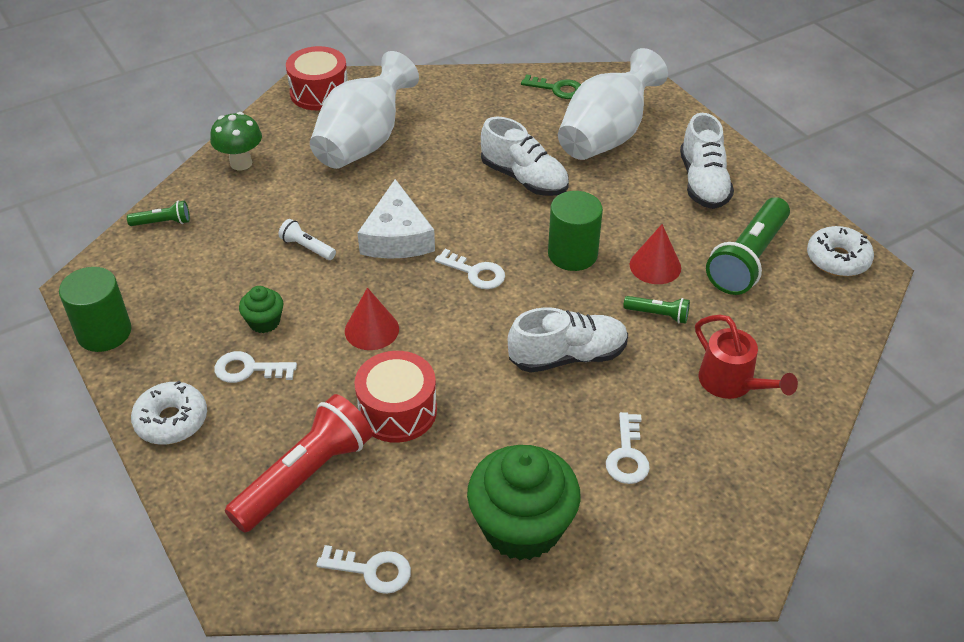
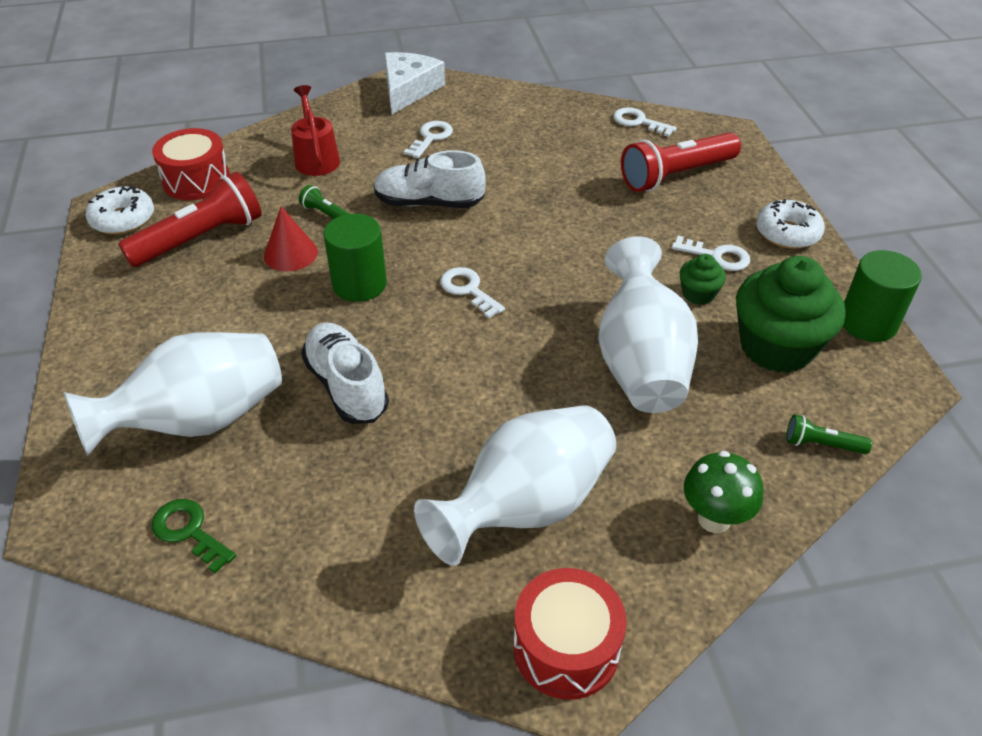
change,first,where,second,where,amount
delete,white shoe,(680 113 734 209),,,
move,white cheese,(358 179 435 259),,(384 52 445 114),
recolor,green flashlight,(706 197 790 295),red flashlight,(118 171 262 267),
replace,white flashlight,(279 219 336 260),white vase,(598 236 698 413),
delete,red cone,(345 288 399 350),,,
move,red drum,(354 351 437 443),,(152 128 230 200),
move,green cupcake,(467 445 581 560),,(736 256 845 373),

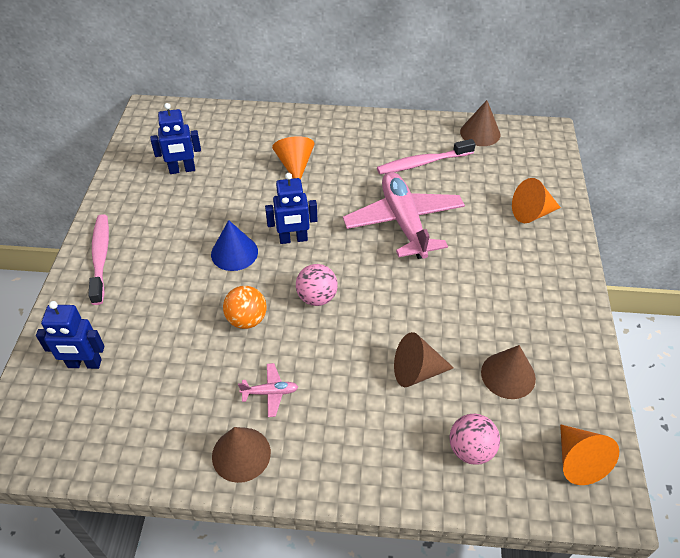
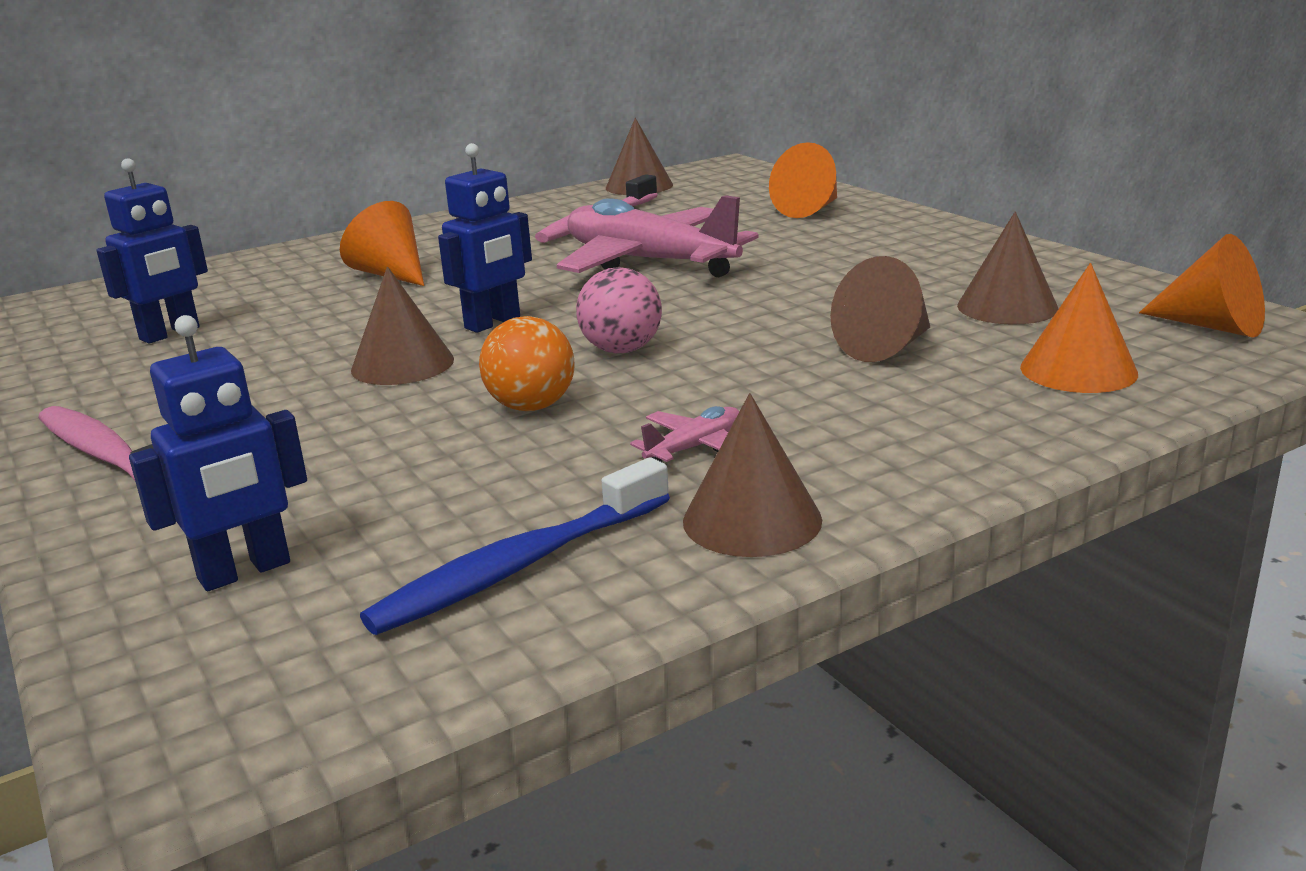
change,first,where,second,where,amount
recolor,blue cone,(211 220 258 271),brown cone,(351 267 454 385),
replace,pink ball,(450 414 500 465),orange cone,(1020 263 1138 393),
insert,,,blue toothbrush,(360 457 670 635),

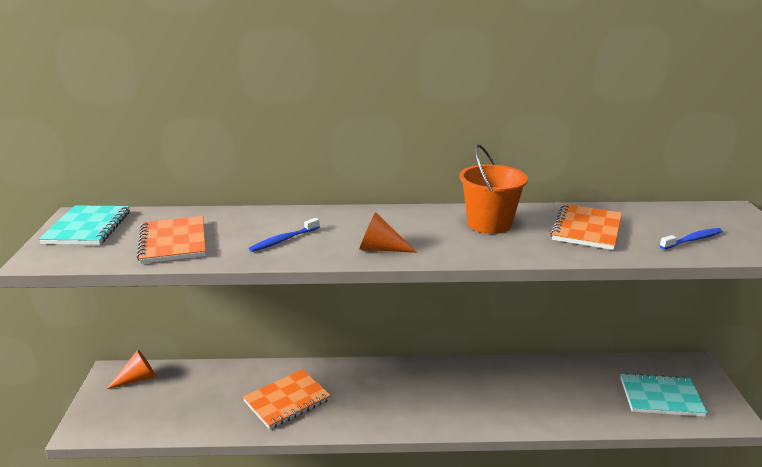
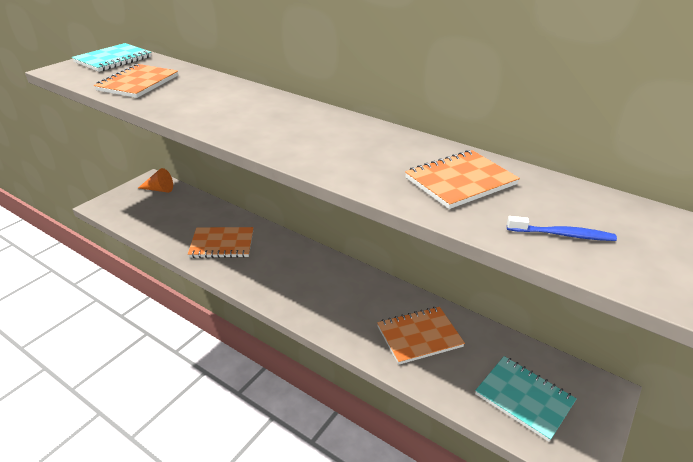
change,first,where,second,where,amount
delete,orange bucket,(459 144 528 234),,,
delete,orange cone,(359 212 418 253),,,
delete,blue toothbrush,(249 218 320 252),,,
insert,,,orange notebook,(377 307 465 365),

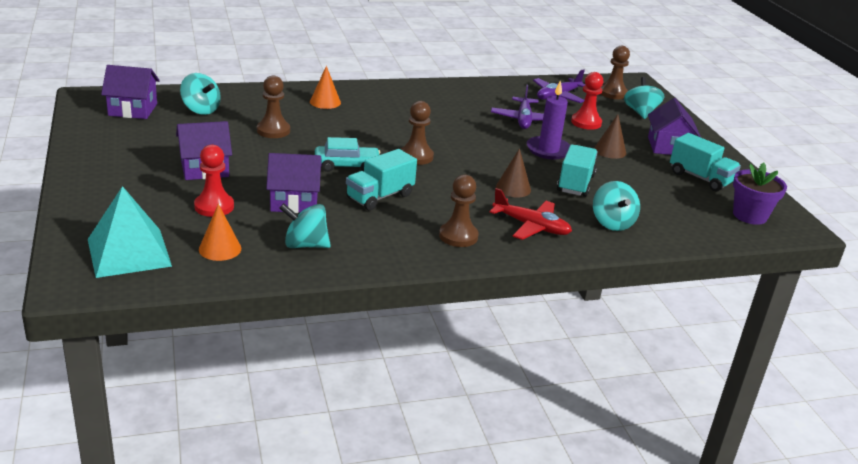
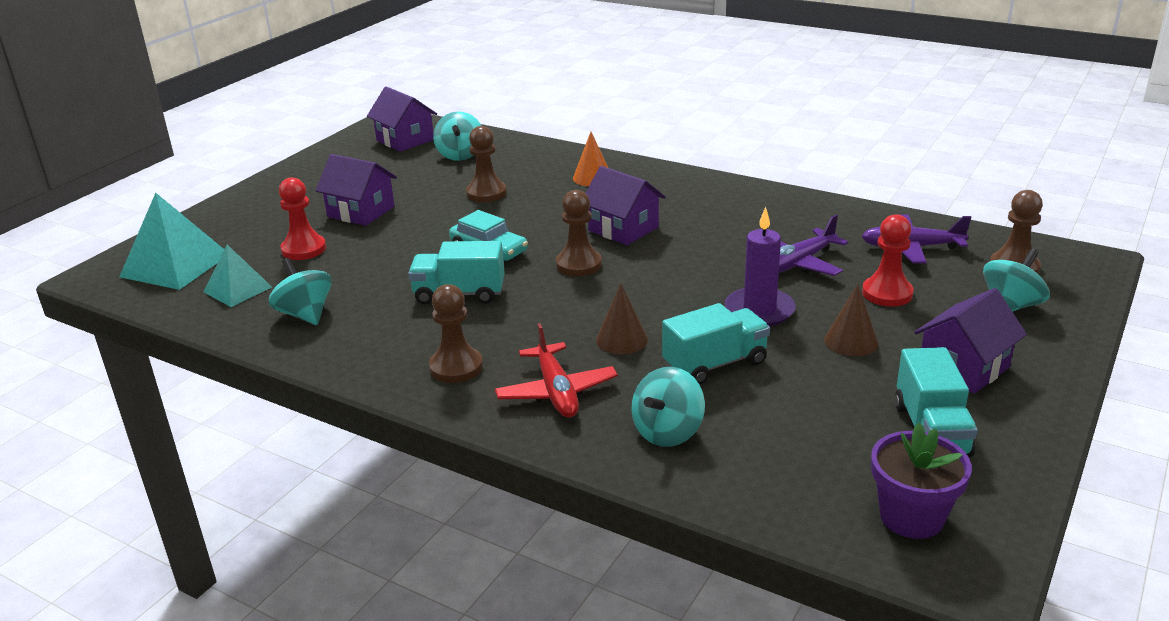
change,first,where,second,where,amount
move,purple house,(266 153 322 213),,(586 166 666 245),
replace,orange cone,(199 204 241 261),turquoise pyramid,(204 245 272 307),

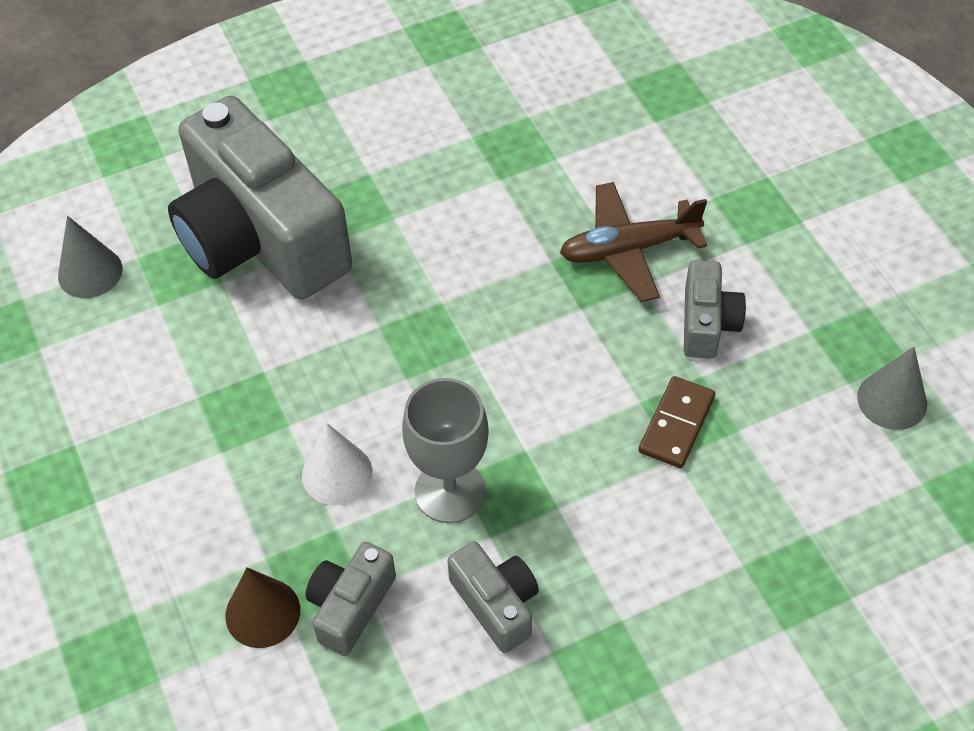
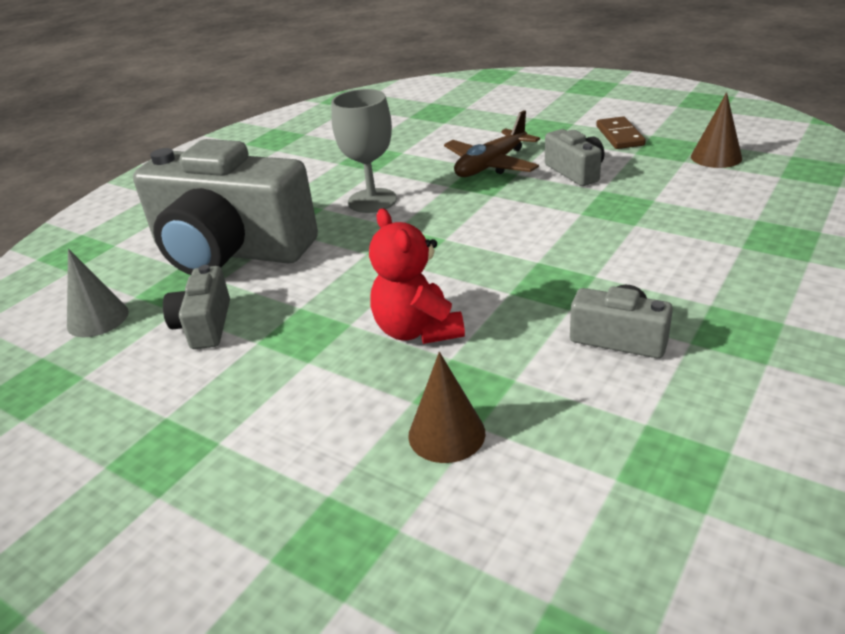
change,first,where,second,where,amount
recolor,grey cone,(857 347 927 430),brown cone,(691 92 742 168),
move,brown domino,(639 376 715 468),,(596 116 646 149),
move,grey goblet,(402 378 489 523),,(331 89 397 213),
replace,white cone,(302 423 372 505),red teddy bear,(369 208 465 344),
move,grey camera,(305 542 396 656),,(163 265 230 349),

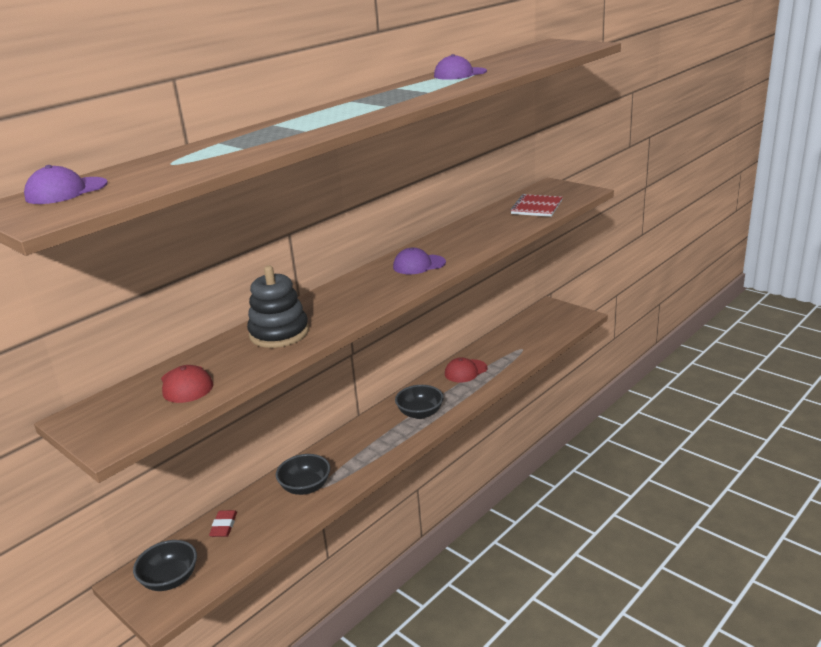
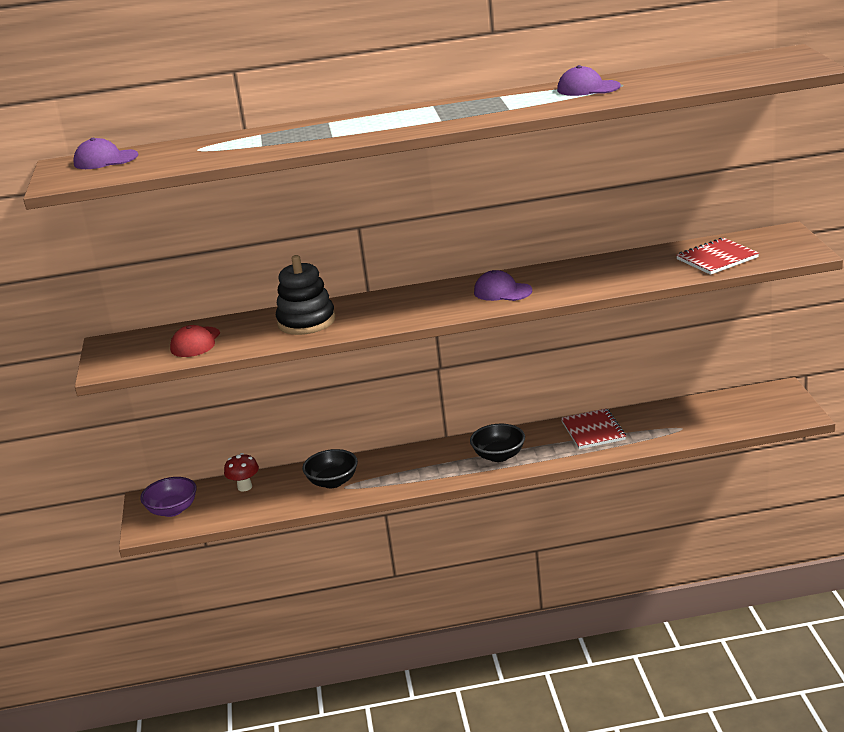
change,first,where,second,where,amount
replace,red cap,(445 357 487 383),red notebook,(561 408 626 449),
replace,red eraser,(209 510 237 537),red mushroom,(224 453 259 492),
recolor,black bowl,(133 540 197 591),purple bowl,(140 477 197 517),

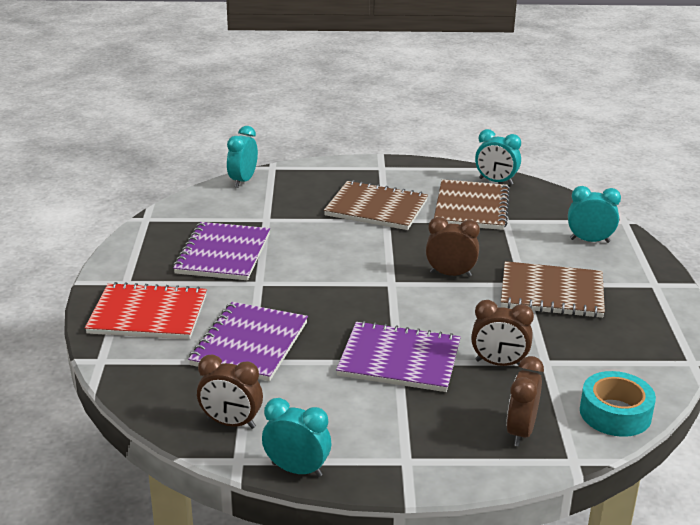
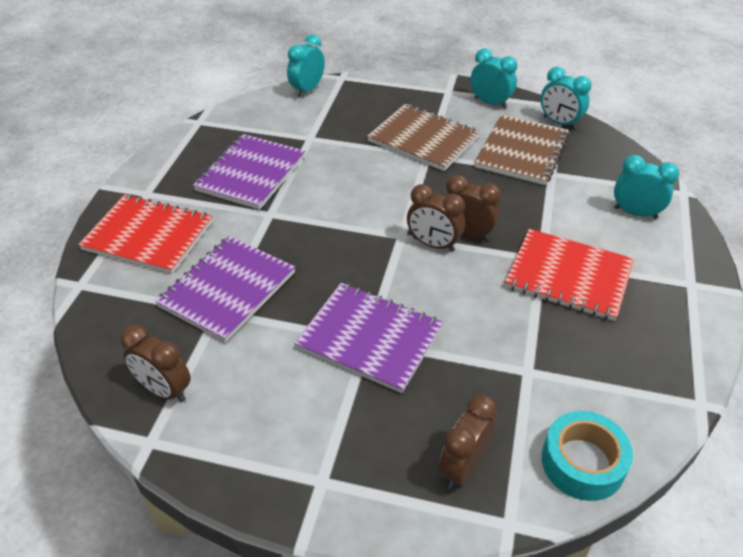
change,first,where,second,where,amount
recolor,brown notebook,(501 261 605 318),red notebook,(505 229 634 321),
move,brown clock,(471 300 534 366),,(407 184 465 252),
move,turquoise clock,(262 398 331 477),,(471 48 517 109),

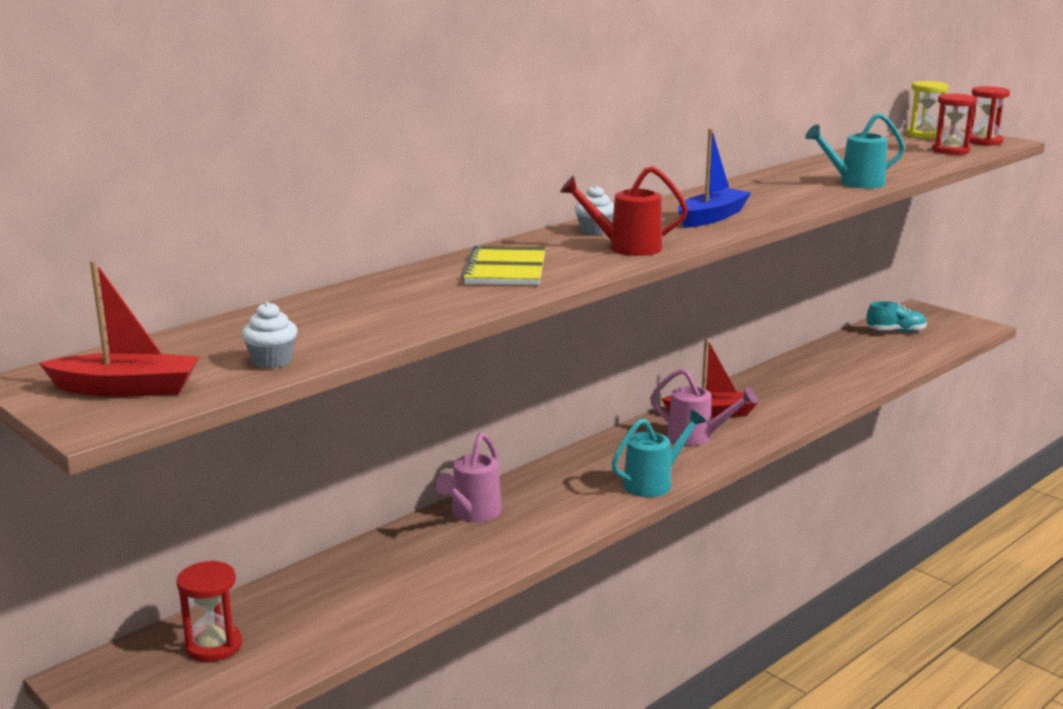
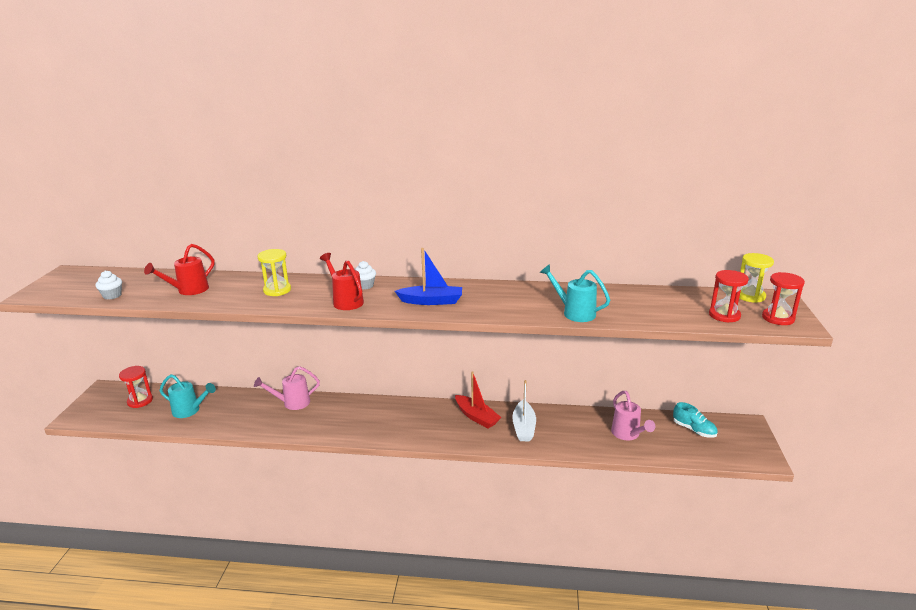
change,first,where,second,where,amount
replace,yellow notebook,(462 246 546 285),yellow hourglass,(257 249 291 296),
delete,red boat,(39 261 199 396),,,
move,pink watering can,(650 369 757 446),,(611 391 655 440),
move,turquoise watering can,(612 410 706 497),,(159 374 216 418),
insert,,,red watering can,(144 244 214 295),
insert,,,white boat,(512 380 536 441),

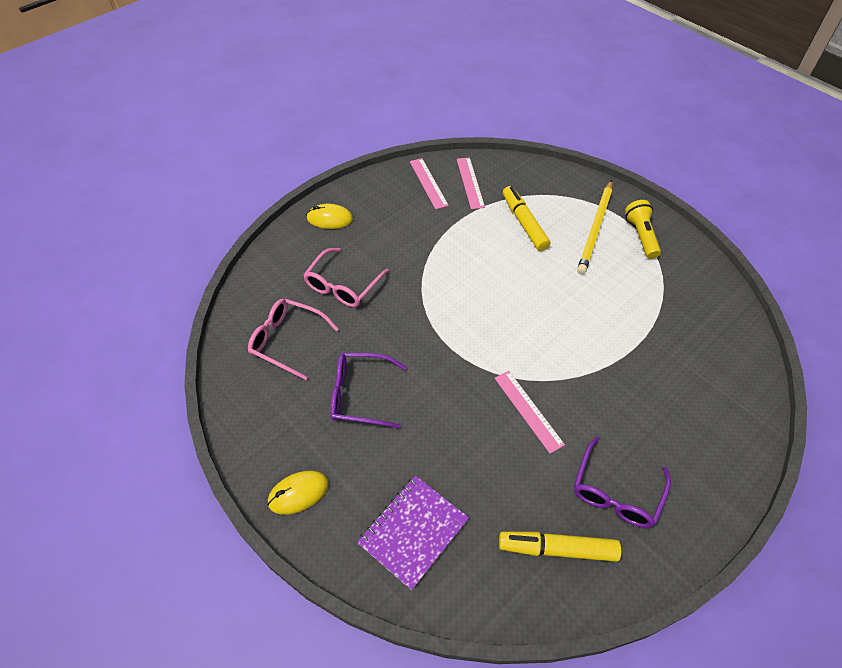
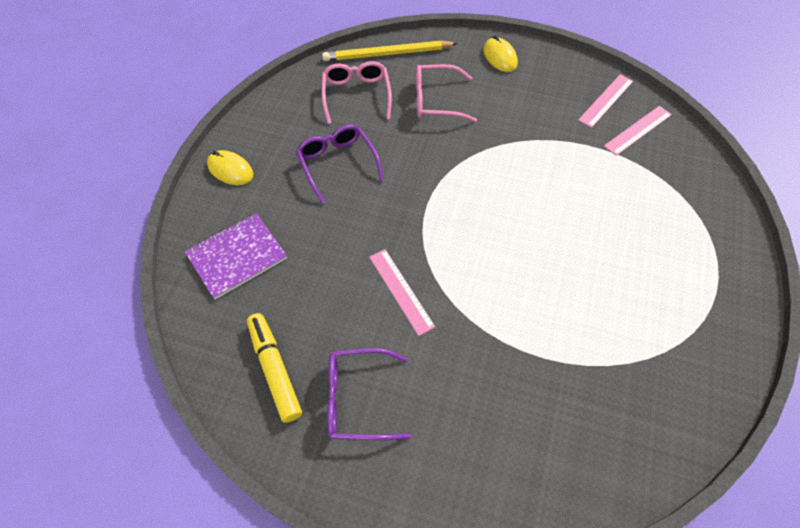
change,first,where,second,where,amount
move,yellow pencil,(577 180 612 274),,(322 41 458 61),
delete,yellow marker,(503 186 550 251),,,
delete,yellow flashlight,(625 200 661 259),,,
rotate,pink ruler,(495 371 565 454),,(369 249 435 336),60 degrees counterclockwise
rotate,purple notebook,(357 476 469 590),,(185 213 287 300),45 degrees counterclockwise

